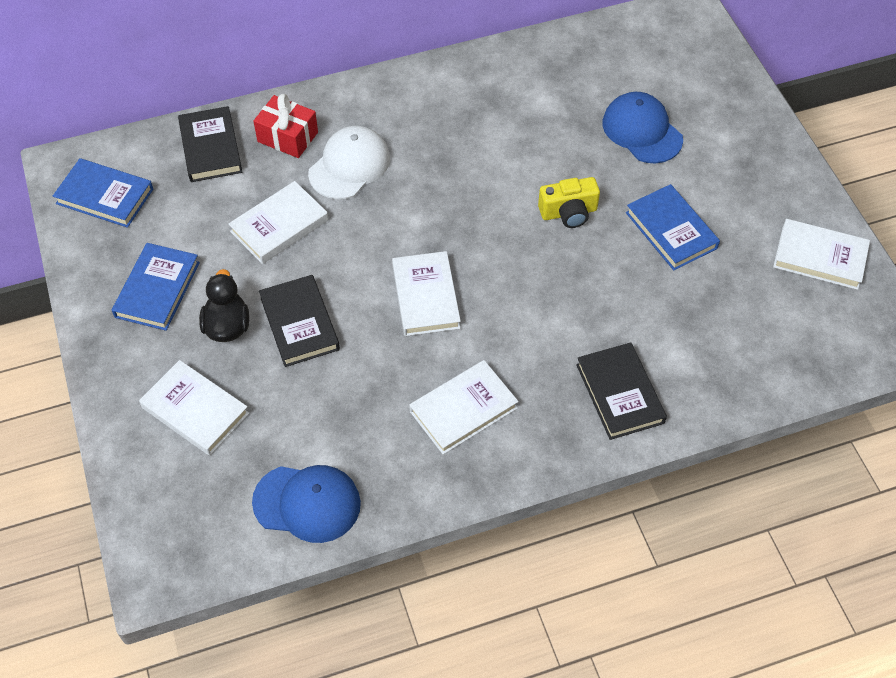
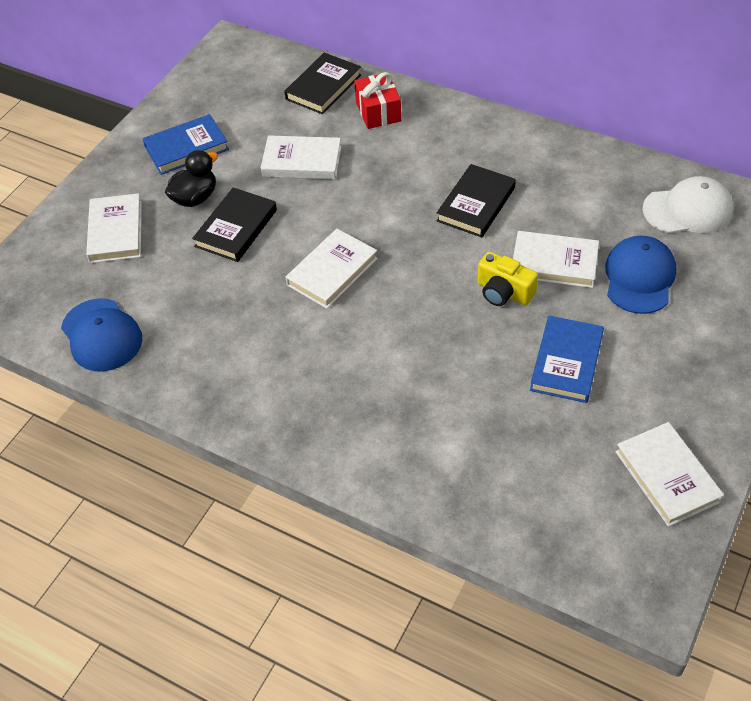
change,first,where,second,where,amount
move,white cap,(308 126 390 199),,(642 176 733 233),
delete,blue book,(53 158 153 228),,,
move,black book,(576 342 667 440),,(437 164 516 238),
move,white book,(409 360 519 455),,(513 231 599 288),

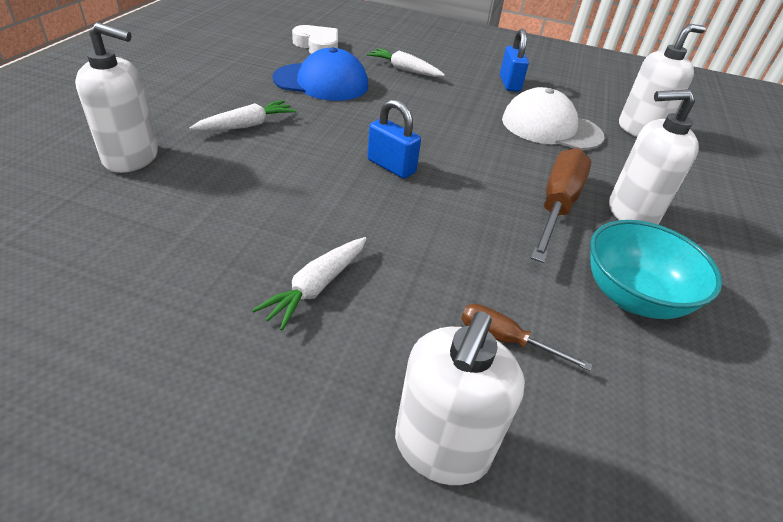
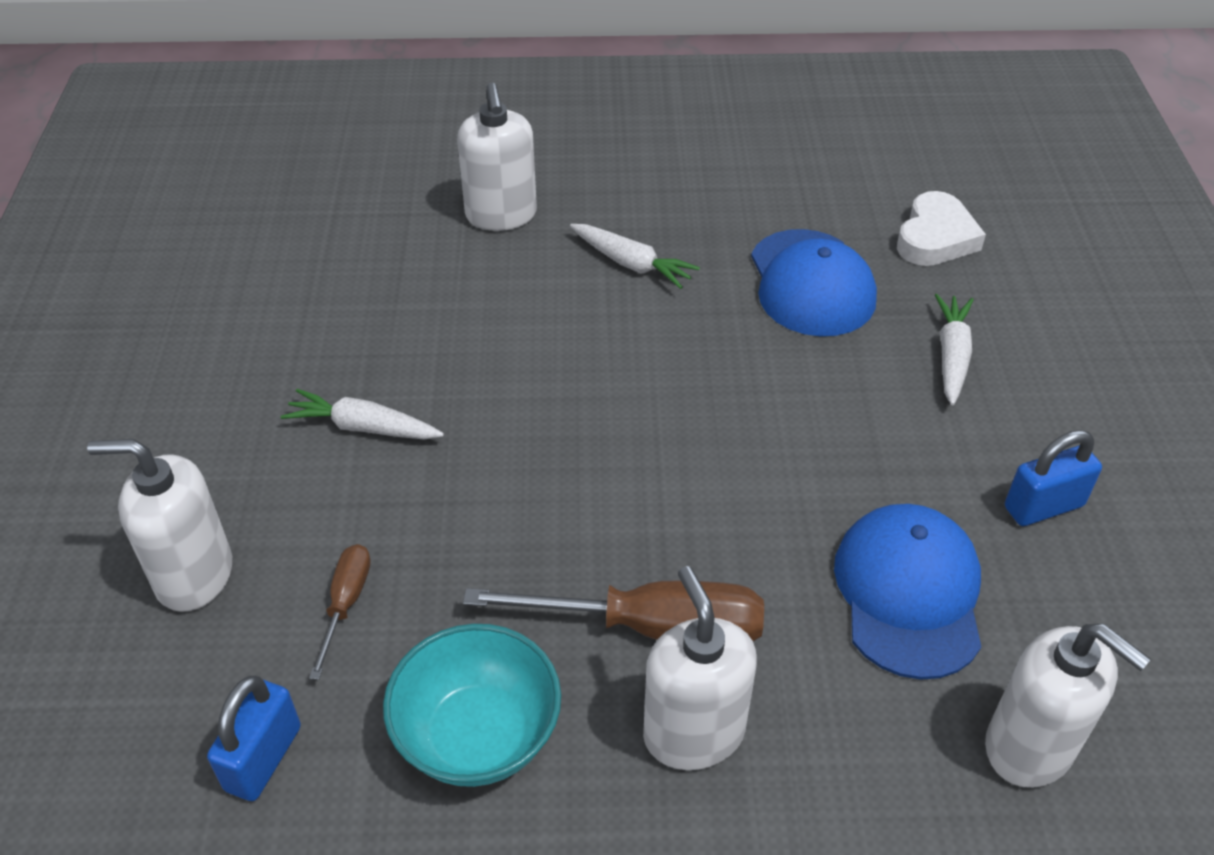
change,first,where,second,where,amount
recolor,white cap,(502 87 604 150),blue cap,(834 504 981 680),
move,blue padlock,(367 99 421 179),,(207 676 301 801),

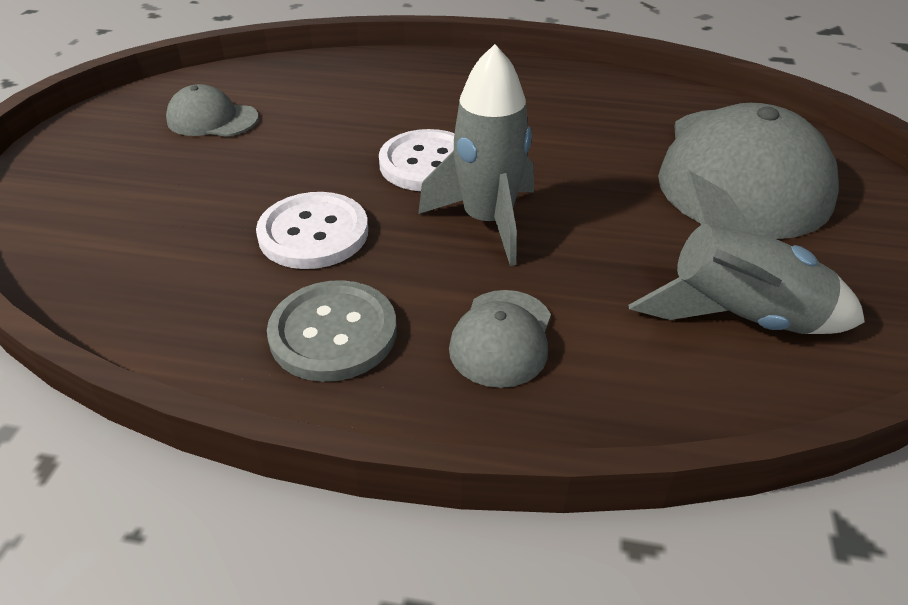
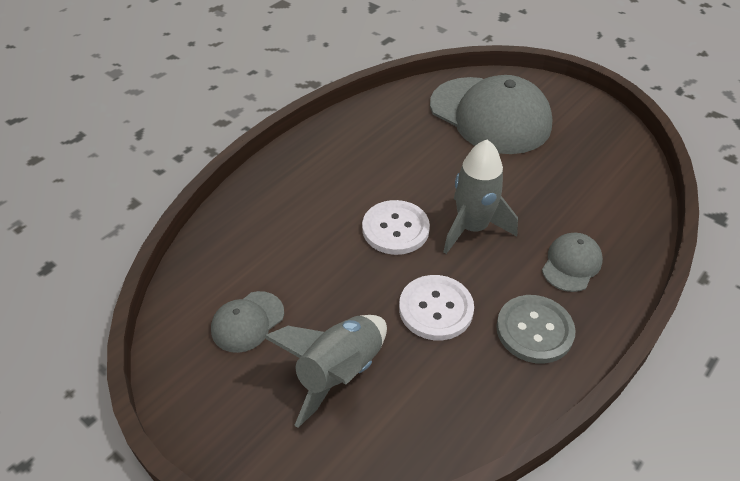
change,first,where,second,where,amount
move,grey rocket,(628 170 865 334),,(263 315 387 428),
rotate,grey cap,(449 290 551 388),,(542 233 603 292),105 degrees counterclockwise

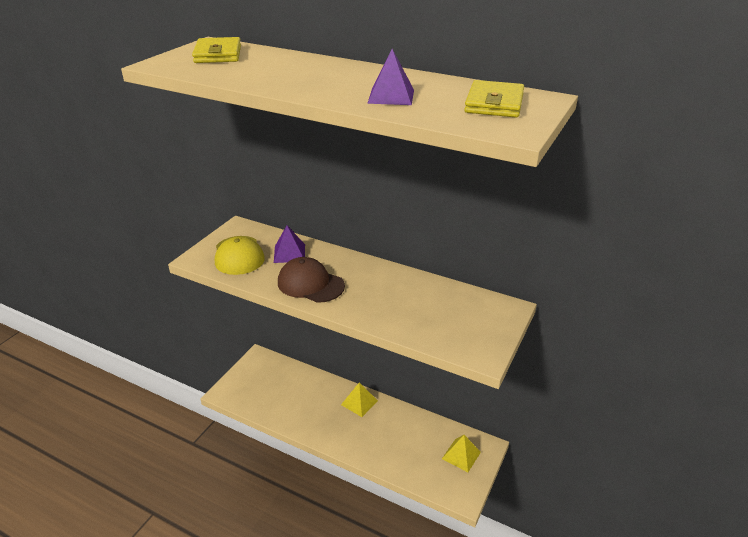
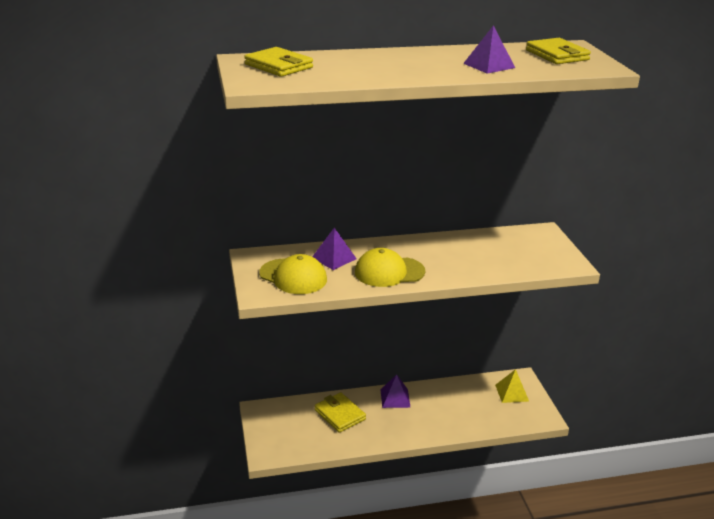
change,first,where,second,where,amount
recolor,brown cap,(278 257 345 303),yellow cap,(355 248 425 287),
recolor,yellow pyramid,(341 383 378 417),purple pyramid,(380 374 411 408),
insert,,,yellow wallet,(315 392 366 433),

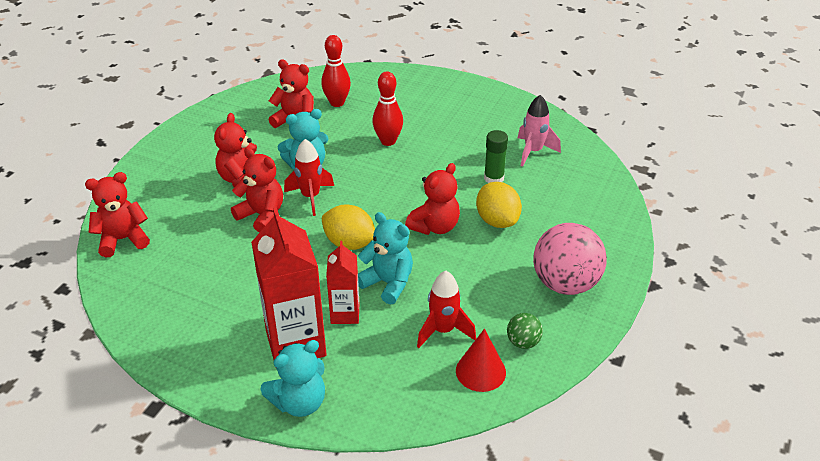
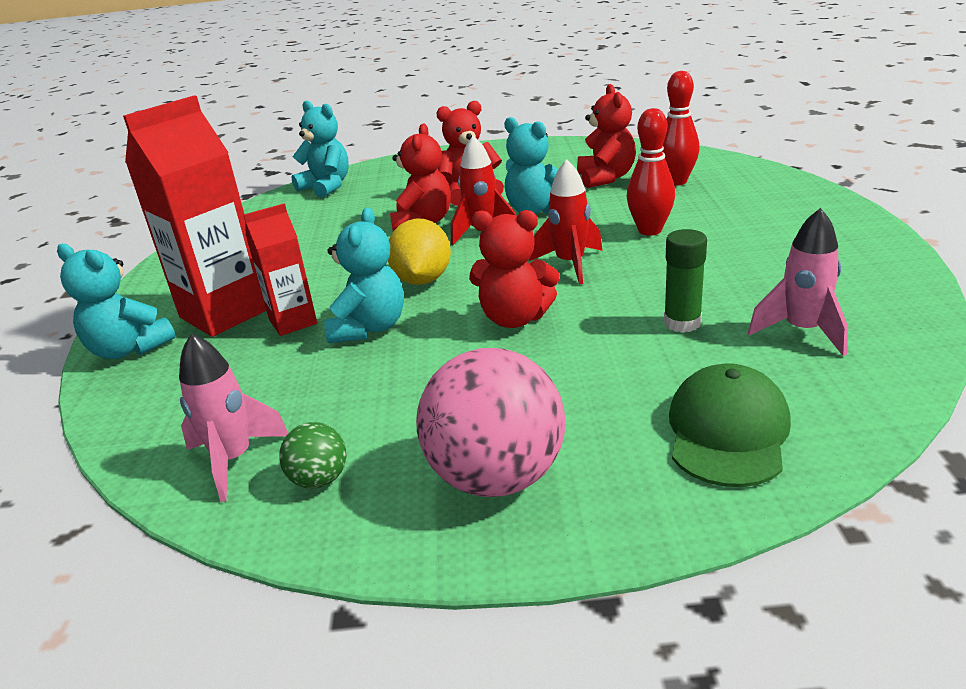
change,first,where,second,where,amount
recolor,red teddy bear,(85 172 150 257),turquoise teddy bear,(291 100 349 198),
delete,yellow lemon,(476 182 522 228),,,
move,red rocket,(417 271 476 348),,(529 159 602 284),
replace,red cone,(456 329 506 392),pink rocket,(179 333 288 502),
insert,,,green cap,(669 363 791 487),

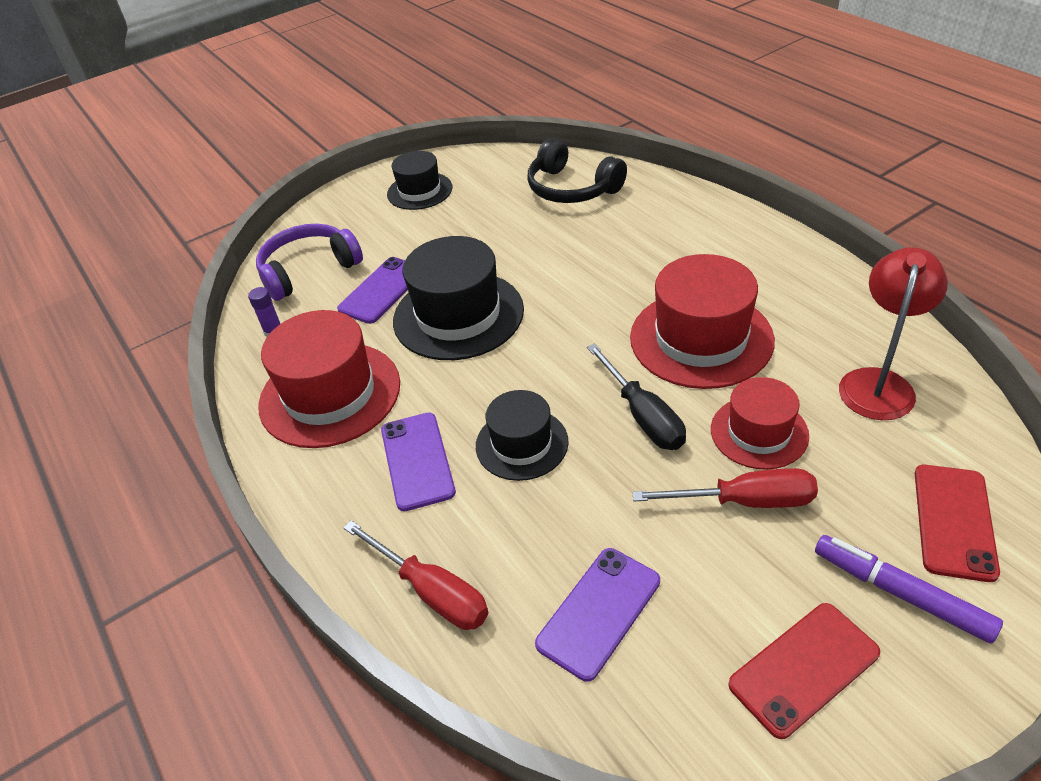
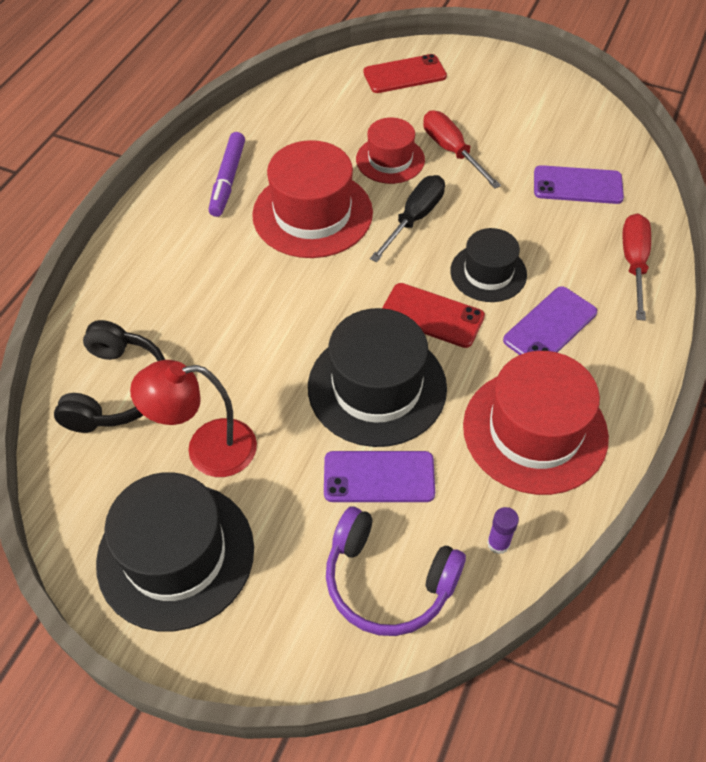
change,first,where,second,where,amount
resize,black hat,(387 151 452 210),,(96 472 254 631),x1.66
move,red lamp,(839 247 948 420),,(130 360 257 477),
move,purple marker,(815 535 1003 643),,(209 132 245 217),
move,red phone,(728 603 880 739),,(382 283 485 348),

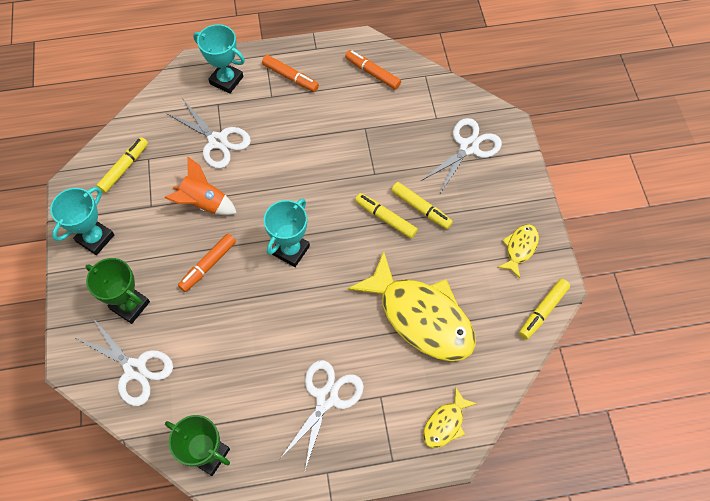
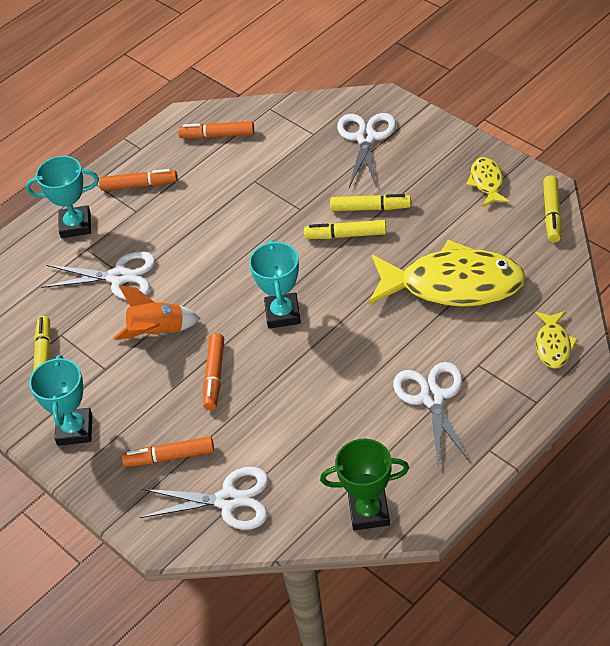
change,first,where,second,where,amount
replace,green trophy,(86 258 150 324),orange marker,(122 436 214 467),

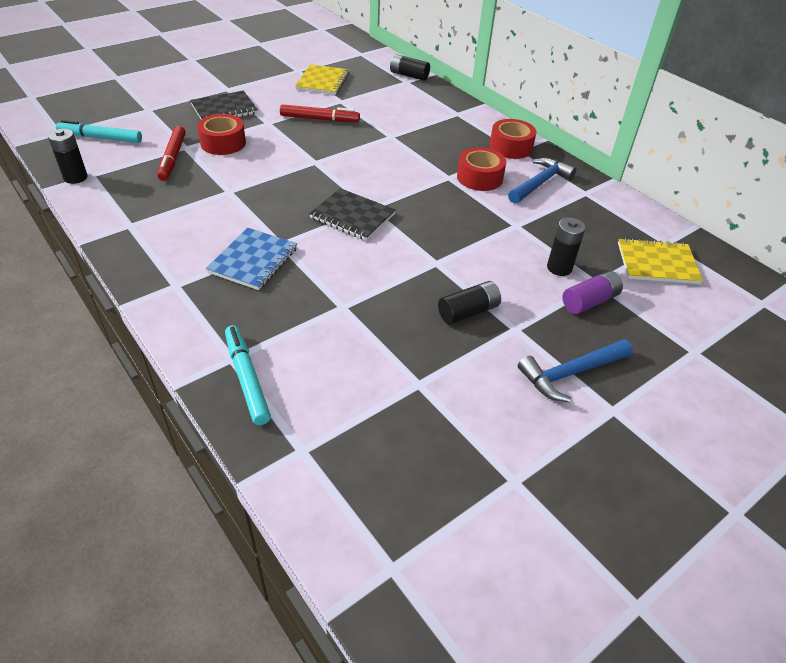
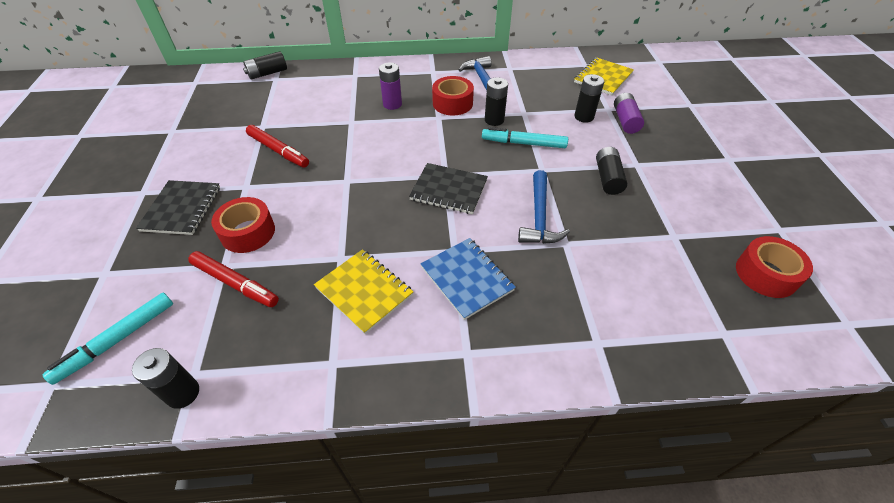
change,first,where,second,where,amount
move,yellow notebook,(295 64 349 95),,(314 249 413 334),
rotate,red marker,(280 104 360 122),,(246 125 309 167),90 degrees clockwise
move,red tape,(490 119 537 159),,(736 236 813 298),
rotate,black notebook,(309 188 396 241),,(409 163 488 214),45 degrees clockwise
move,turquoise marker,(225 325 271 425),,(482 127 568 148),
move,blue hammer,(518 339 633 402),,(518 170 570 244),
insert,,,purple battery,(379 63 402 110),
insert,,,black battery,(485 77 508 126),

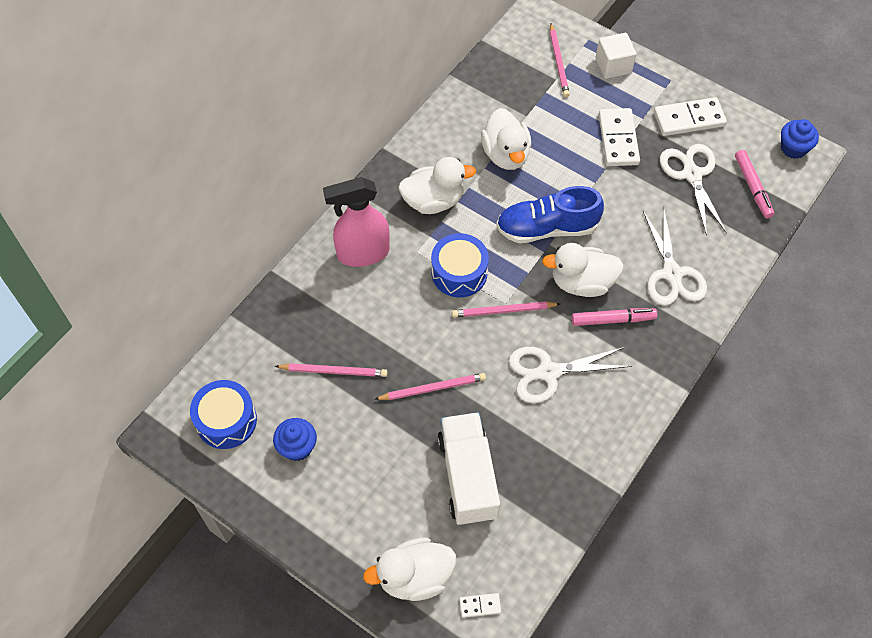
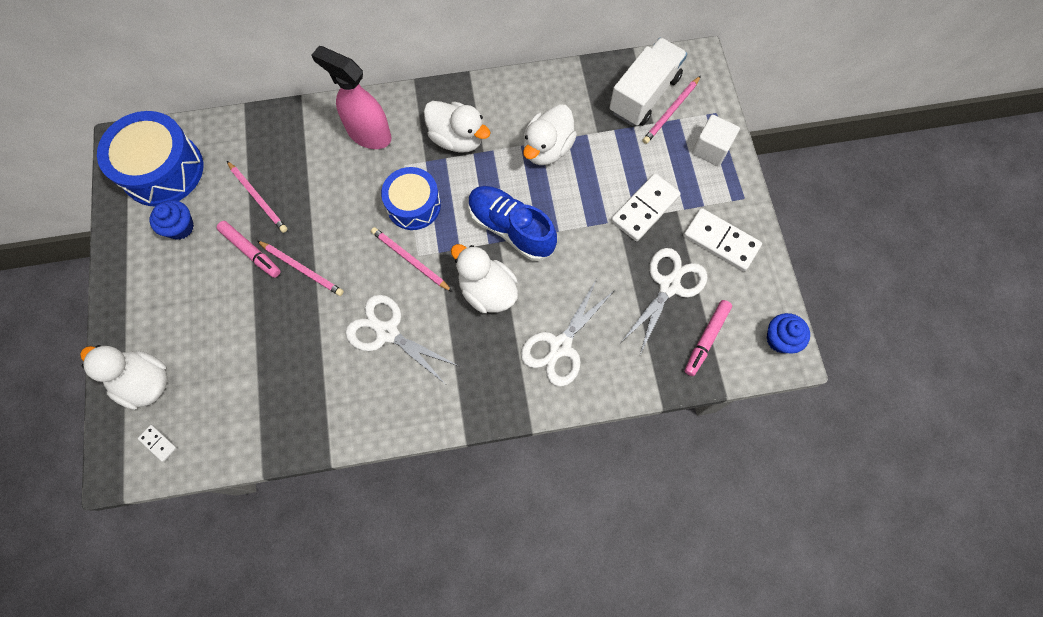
change,first,where,second,where,amount
move,pink marker,(572 308 657 326),,(217 221 281 278),
resize,blue drum,(190 380 257 449),,(97 111 203 206),x1.51
move,white truck,(437 412 500 525),,(610 38 687 126),

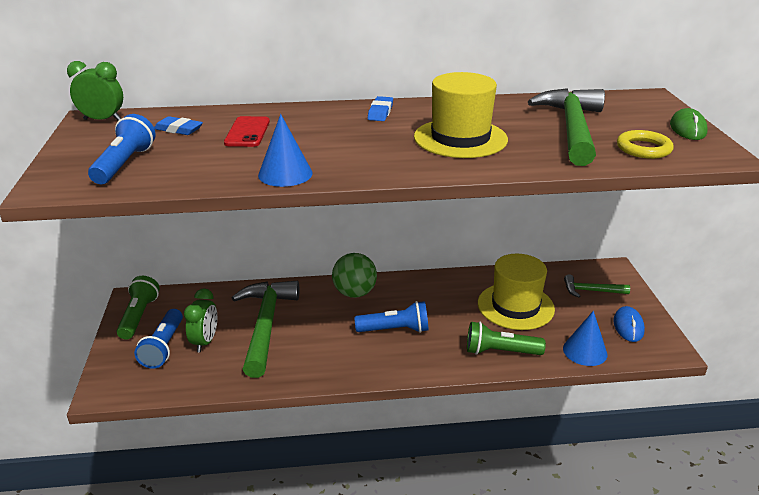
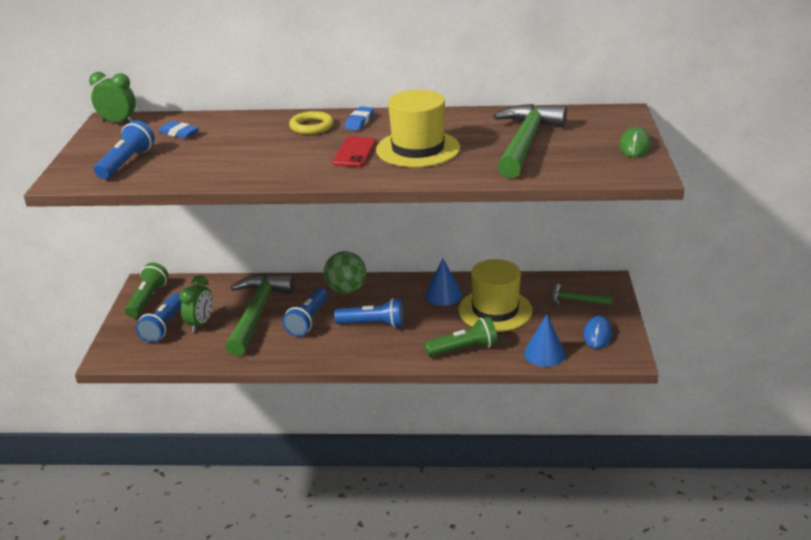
change,first,where,second,where,amount
move,blue cone,(258 114 313 187),,(425 258 462 306),
move,red phone,(224 116 270 147),,(333 136 376 167),
move,yellow ring,(617 130 674 159),,(289 111 334 135),
rotate,green flashlight,(467 322 546 355),,(424 317 498 357),150 degrees clockwise
insert,,,blue flashlight,(282 288 328 337),

